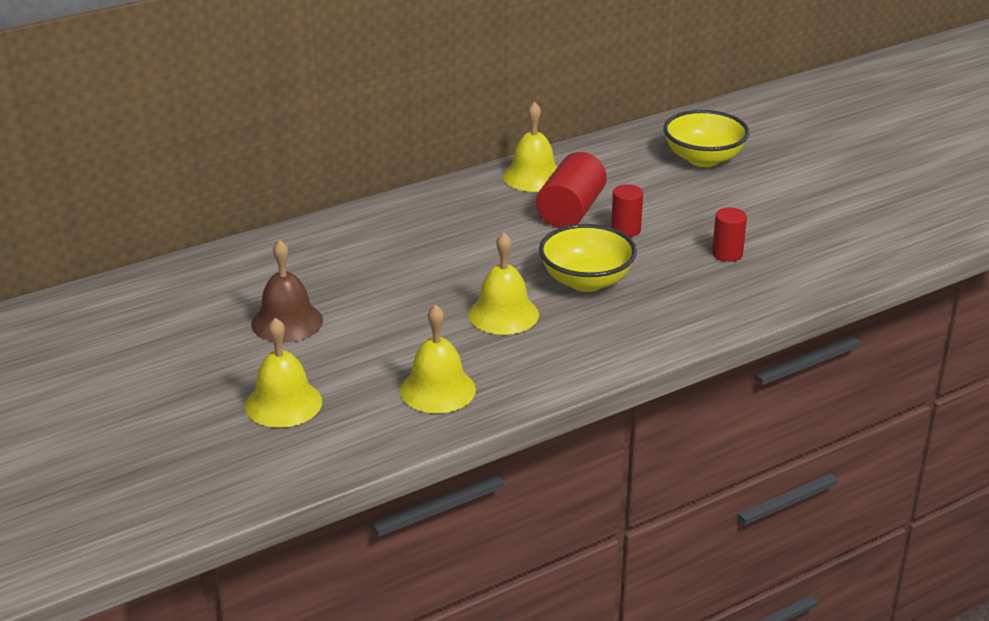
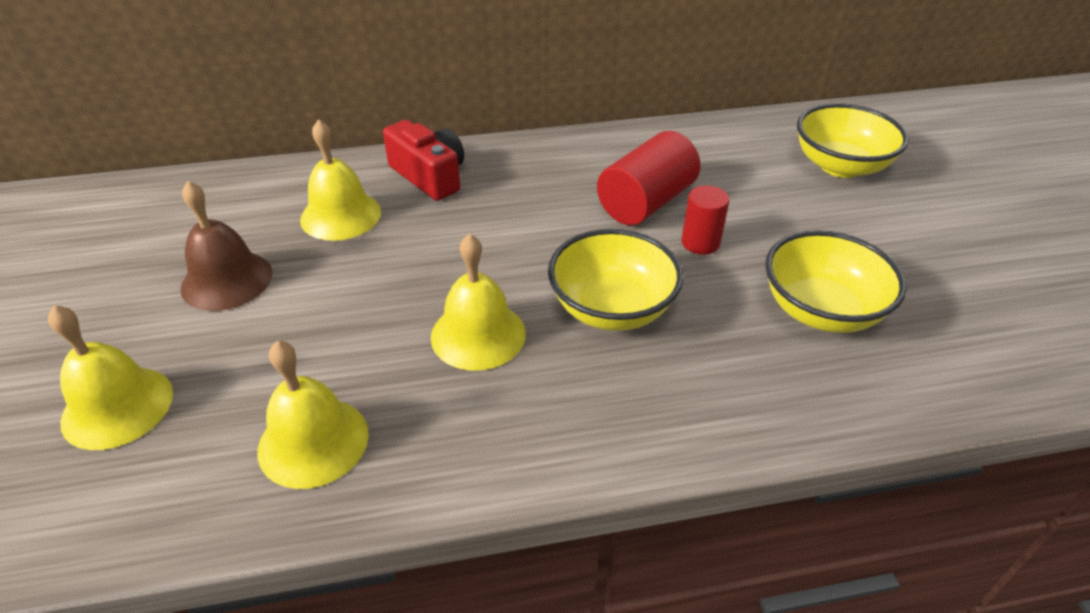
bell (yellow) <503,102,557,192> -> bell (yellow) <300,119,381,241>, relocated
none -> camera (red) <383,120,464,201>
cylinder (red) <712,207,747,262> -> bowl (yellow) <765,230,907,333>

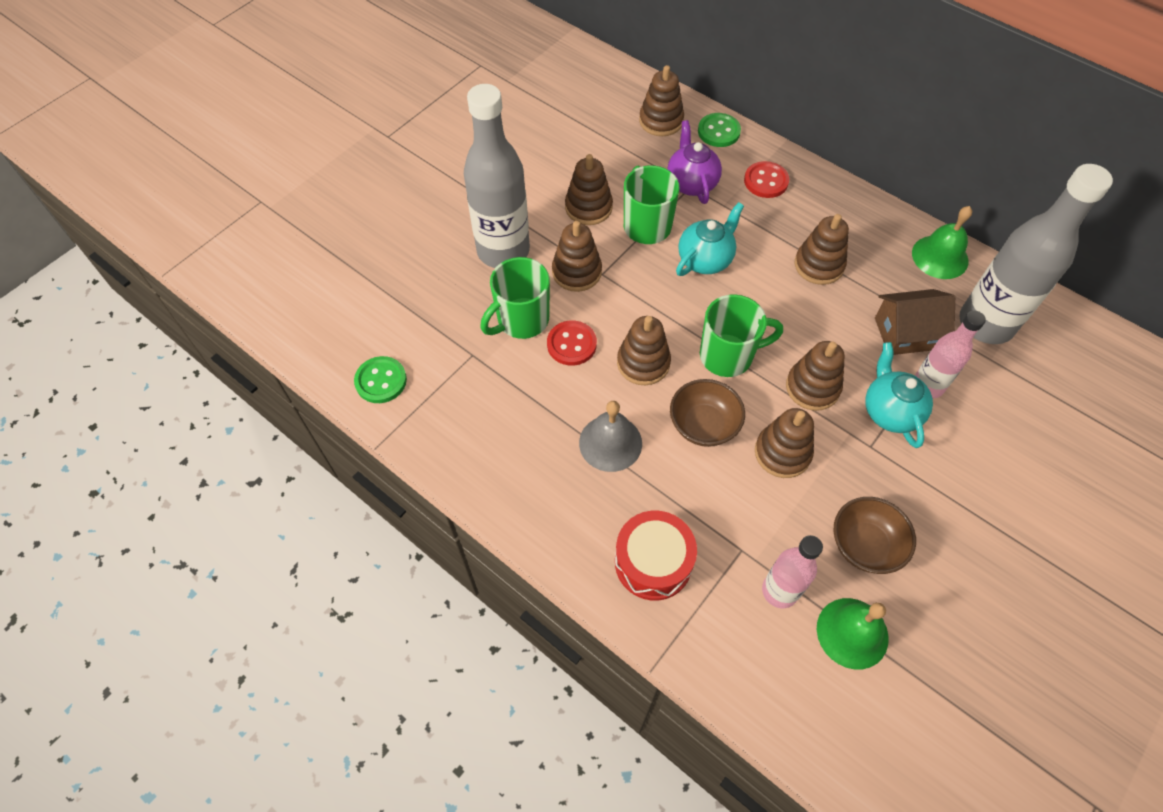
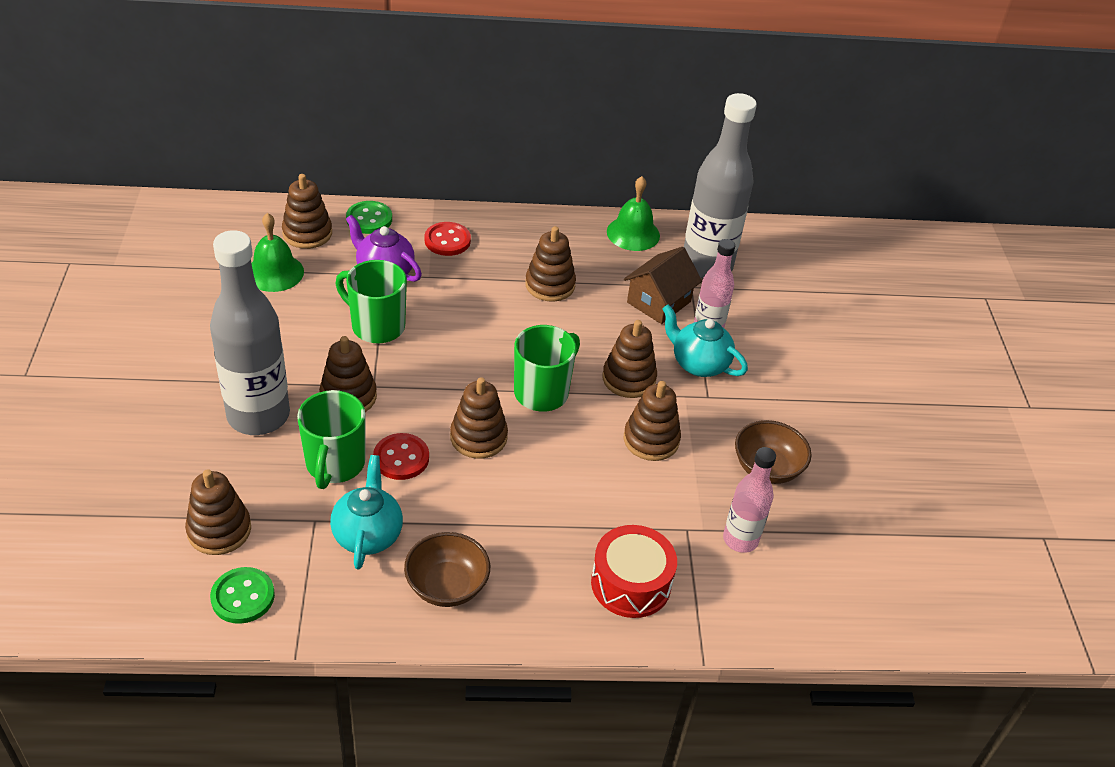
stacking toy (brown) <565,154,613,225> -> stacking toy (brown) <185,469,251,555>, relocated
bell (green) <817,598,889,670> -> bell (green) <252,213,304,292>, relocated
teapot (turquoise) <676,202,744,276> -> teapot (turquoise) <330,455,403,569>, relocated
bowl (brown) <670,379,745,447> -> bowl (brown) <404,532,490,607>, relocated
bell (grey) <579,401,642,472> -> none

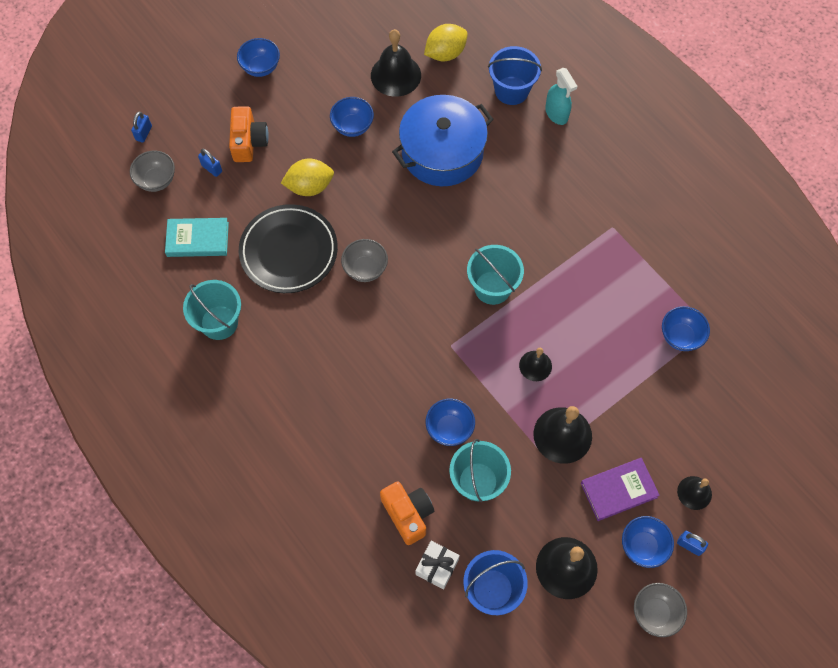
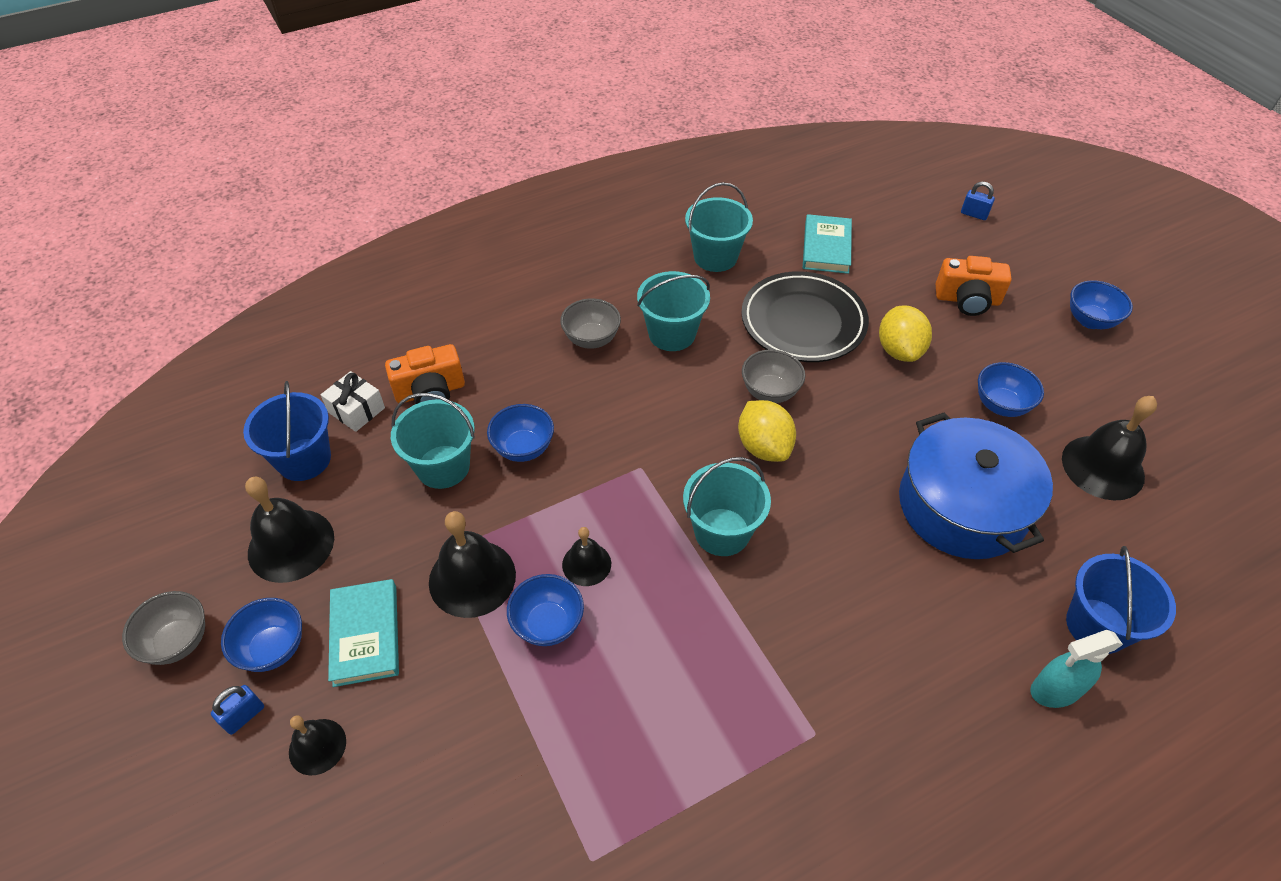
book (purple) <581,458,660,521> -> book (turquoise) <328,579,399,687>
bowl (blue) <662,306,710,351> -> bowl (blue) <507,574,584,646>, relocated
bowl (grey) <130,151,175,192> -> bowl (grey) <560,298,621,349>, relocated
none -> bucket (turquoise) <637,271,710,351>
lemon (yellow) <424,24,468,61> -> lemon (yellow) <738,400,796,462>, relocated
padlock (blue) <198,149,222,177> -> none

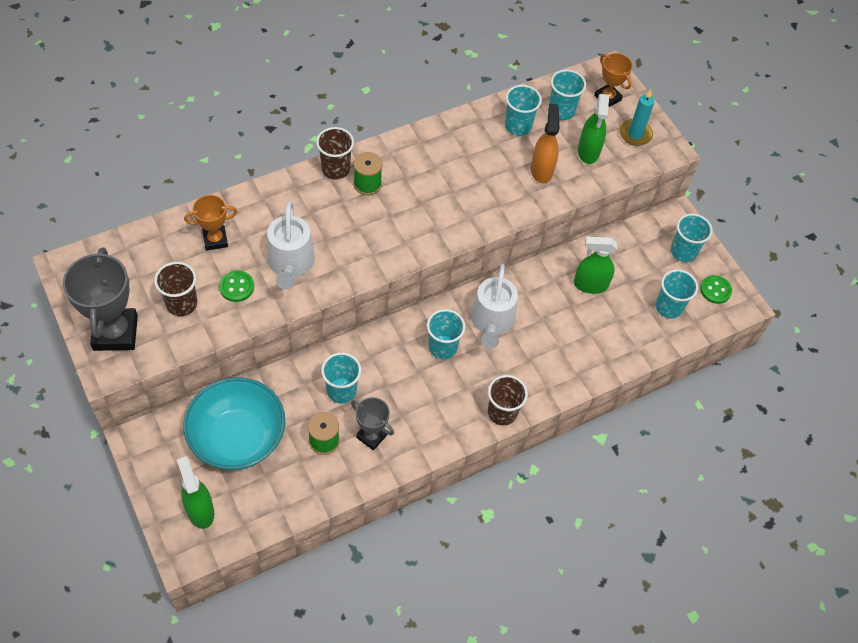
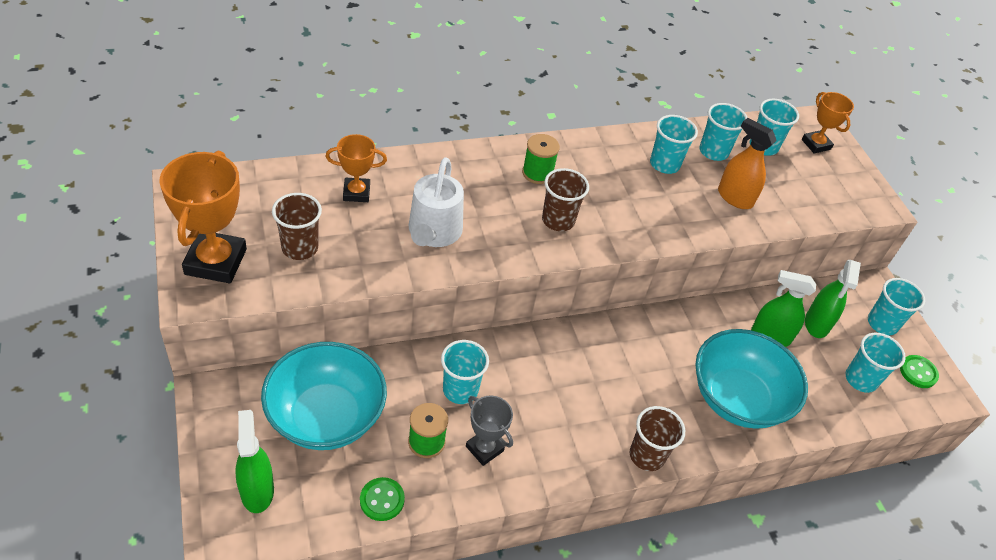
trophy (grey) <63,247,138,351> -> trophy (orange) <159,151,247,283>
button (green) <219,270,254,302> -> button (green) <360,477,405,521>, relocated
cup (brown) <316,127,354,180> -> cup (brown) <542,168,589,231>, relocated
cup (turquoise) <427,309,465,359> -> cup (turquoise) <650,115,698,174>, relocated
none -> bowl (turquoise) <695,329,808,429>
spray bottle (orange) <531,104,560,184> -> spray bottle (orange) <718,118,777,209>, 60 degrees counterclockwise
spray bottle (green) <578,94,609,164> -> spray bottle (green) <805,260,861,338>, relocated
watering can (white) <471,264,518,349> -> none
candle (turquoise) <619,90,655,146> -> none

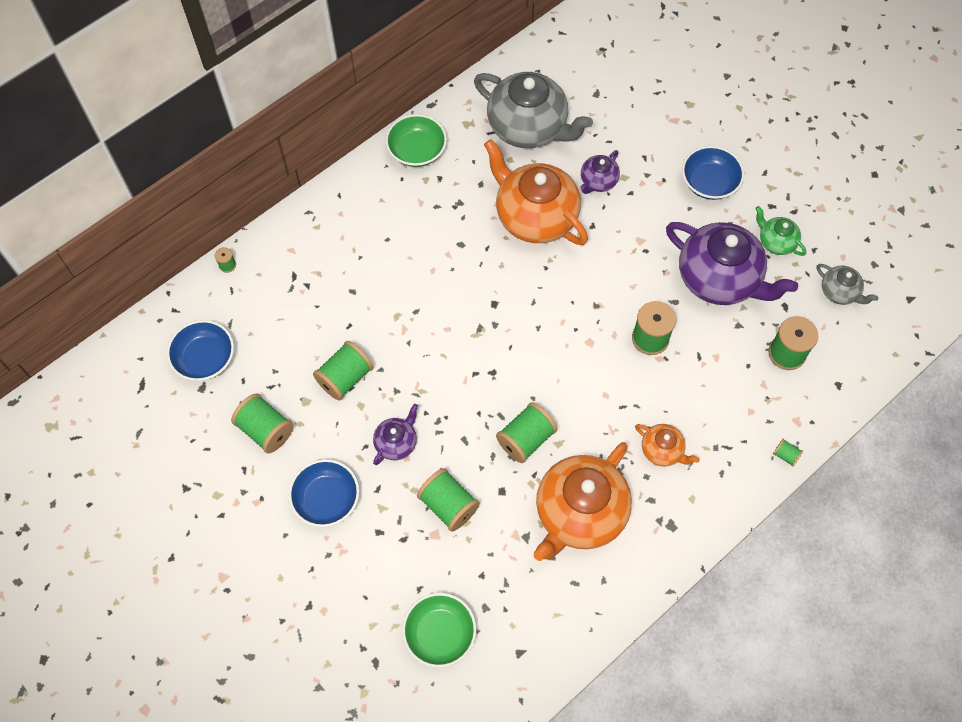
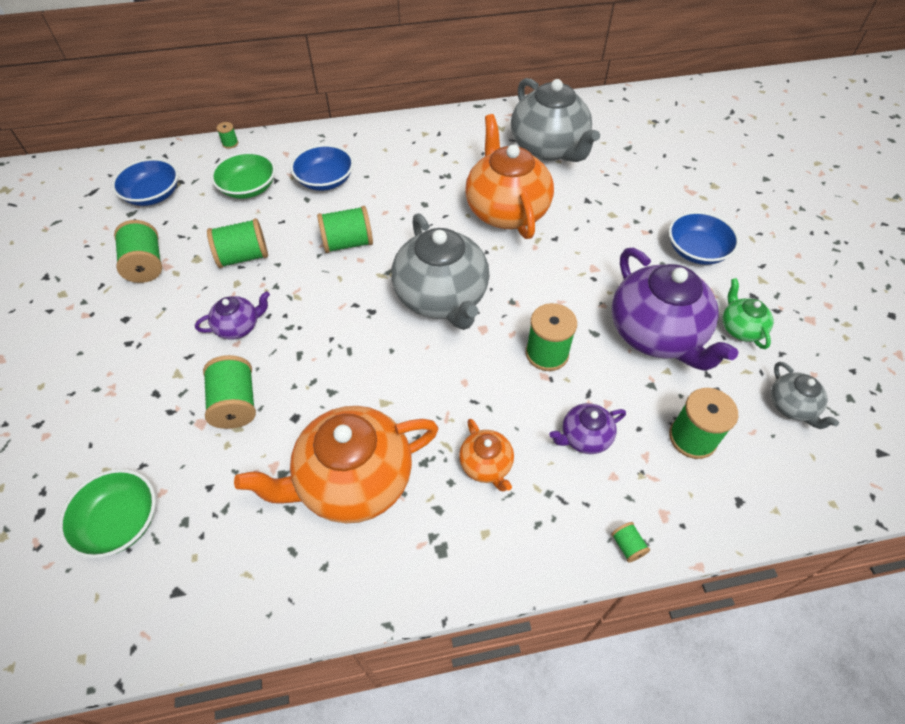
bowl (green) <385,114,447,167> -> bowl (green) <211,152,275,199>, relocated
bowl (blue) <288,459,359,527> -> bowl (blue) <290,144,354,191>, relocated
spool (green) <496,402,557,463> -> spool (green) <317,206,373,253>, relocated
none -> teapot (grey) <391,213,490,330>
teapot (purple) <580,150,620,194> -> teapot (purple) <549,403,626,454>, relocated

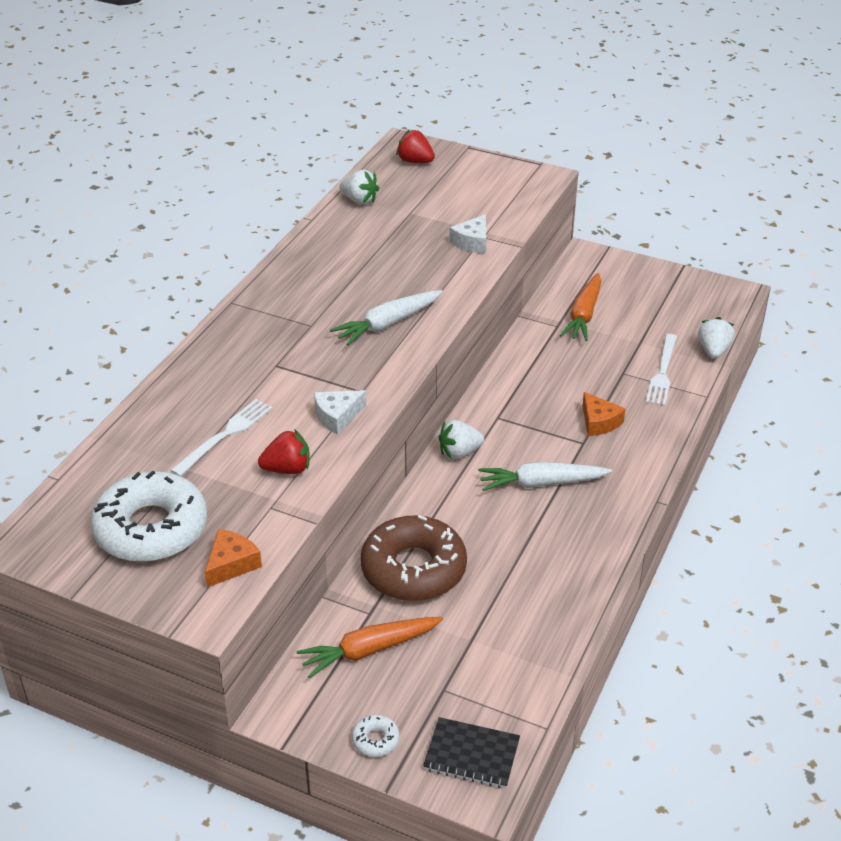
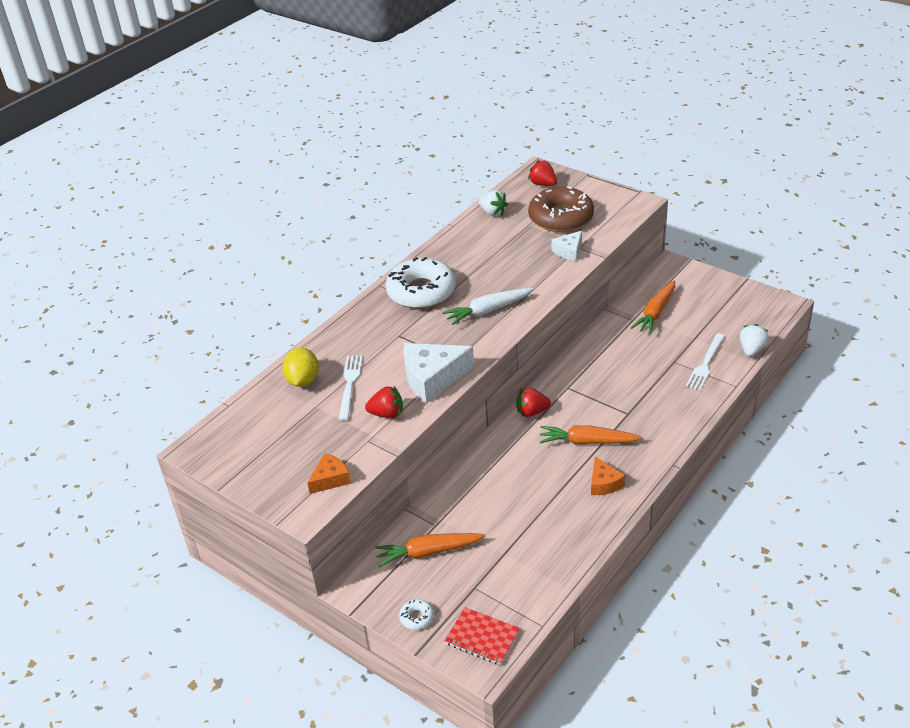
none -> lemon (yellow) <282,348,319,387>
fork (white) <170,399,273,476> -> fork (white) <338,355,363,421>, 45 degrees counterclockwise
donut (white) <91,471,207,562> -> donut (white) <386,257,456,309>, relocated
cheese (white) <314,390,366,435> -> cheese (white) <403,343,474,403>, x1.81
notebook (black) <423,717,520,788> -> notebook (red) <445,607,520,665>
strawberry (white) <439,420,484,459> -> strawberry (red) <516,387,551,417>
donut (brown) <361,515,467,601> -> donut (brown) <528,186,594,232>, relocated
carrot (white) <478,462,612,491> -> carrot (orange) <540,425,642,444>
cheese (orange) <582,392,626,436> -> cheese (orange) <591,457,625,495>, relocated

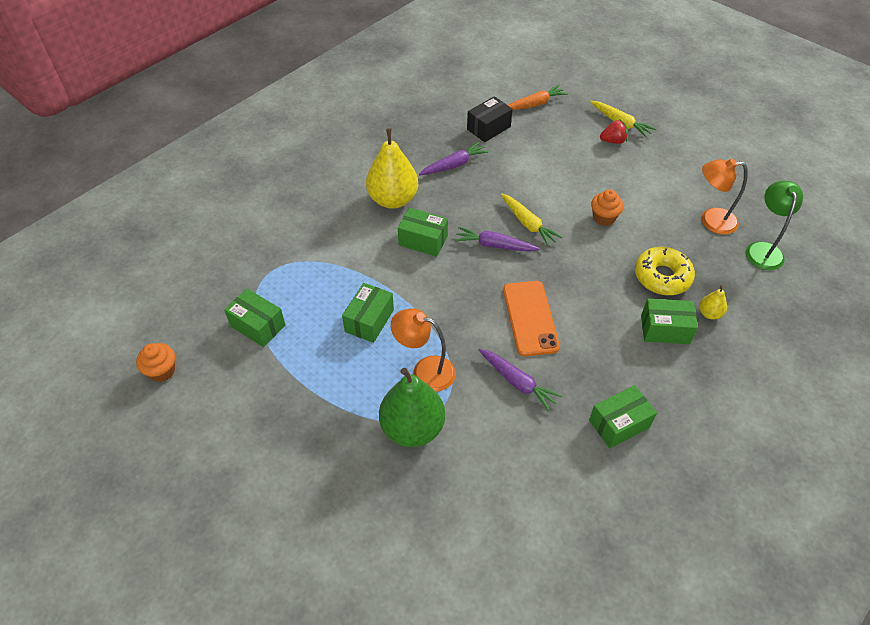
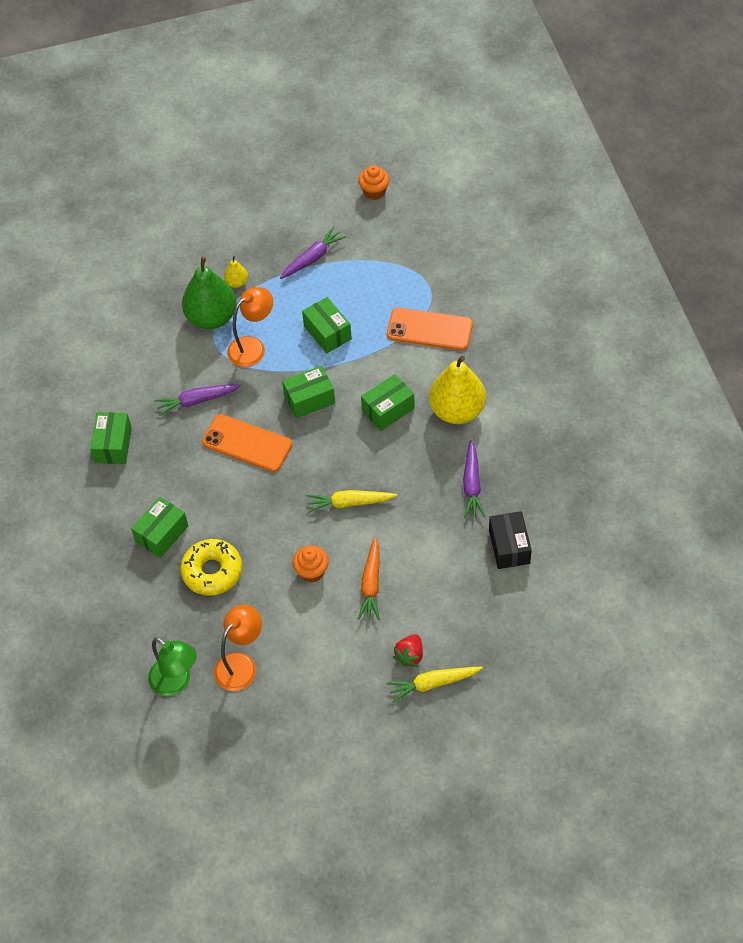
pear (yellow) <699,285,727,320> -> pear (yellow) <224,256,248,288>, relocated
carrot (purple) <455,227,540,252> -> carrot (purple) <280,227,346,279>, relocated
box (green) <224,289,285,347> -> box (green) <282,366,335,419>, relocated
carrot (orange) <508,85,568,110> -> carrot (orange) <358,537,380,620>, relocated
none -> phone (orange) <387,308,473,350>

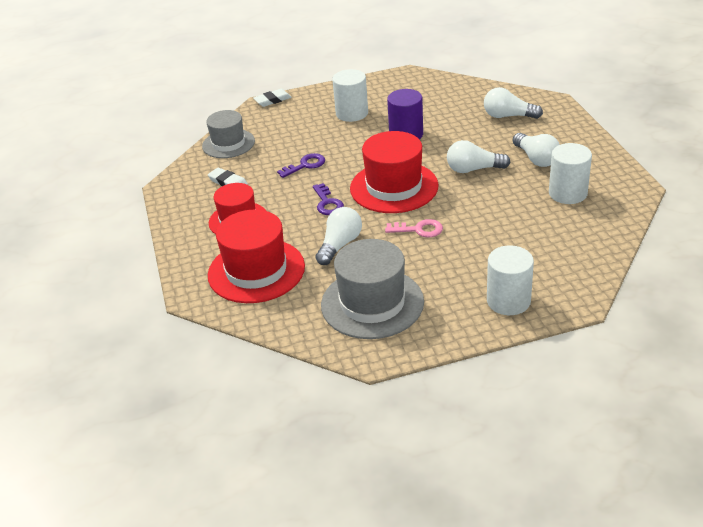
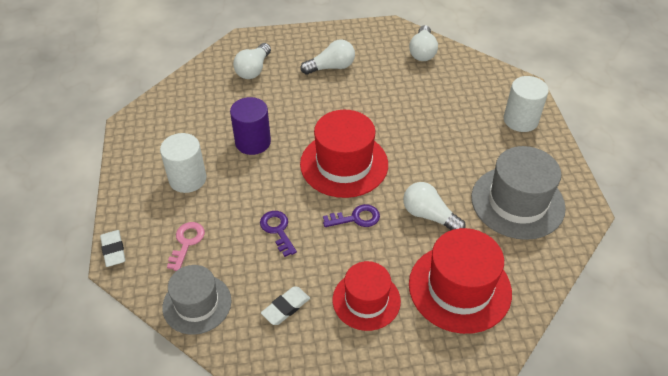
key (pink) <385,219,443,238> -> key (pink) <167,222,205,271>, relocated
light bulb (white) <447,140,510,173> -> light bulb (white) <409,25,438,61>, relocated
cylinder (white) <549,143,592,204> -> none

